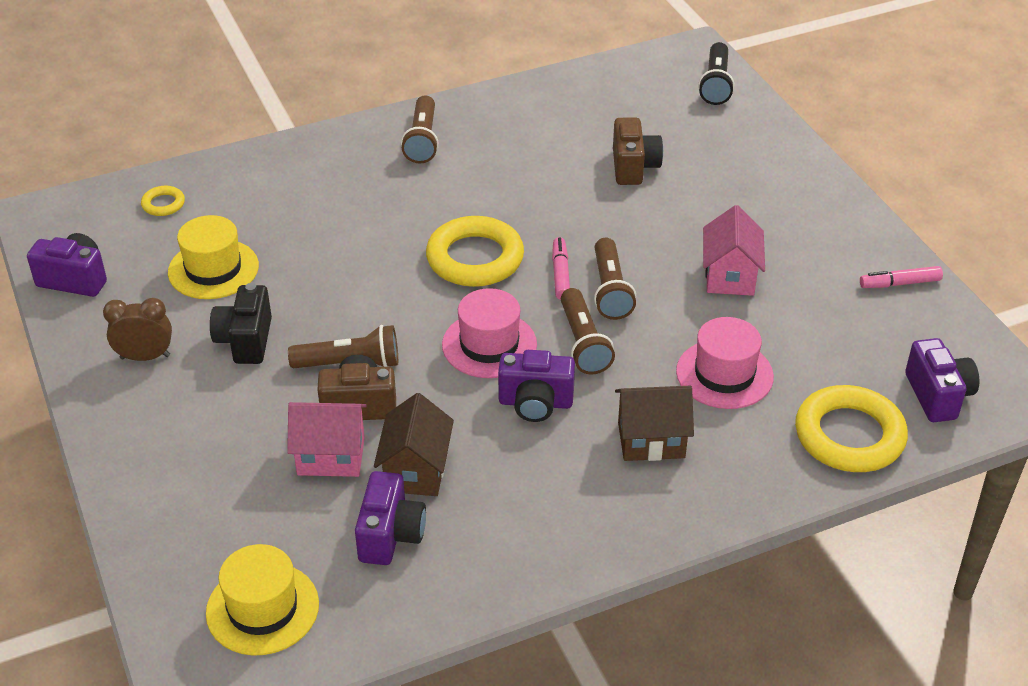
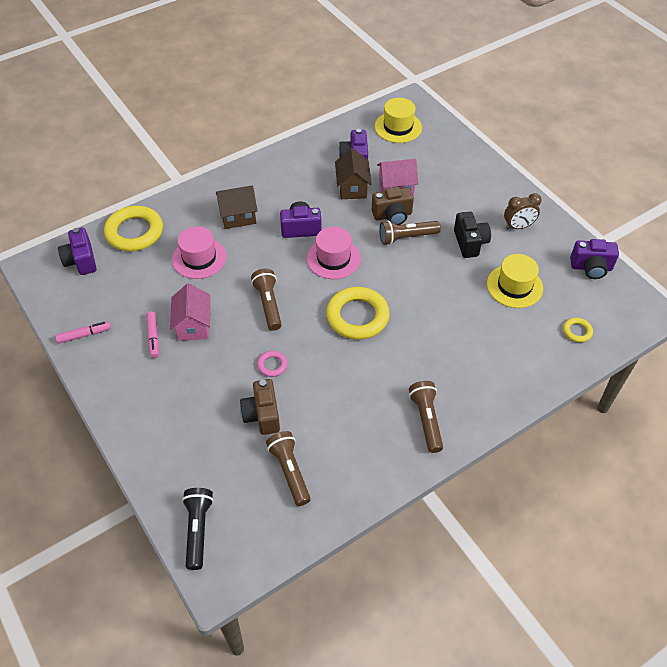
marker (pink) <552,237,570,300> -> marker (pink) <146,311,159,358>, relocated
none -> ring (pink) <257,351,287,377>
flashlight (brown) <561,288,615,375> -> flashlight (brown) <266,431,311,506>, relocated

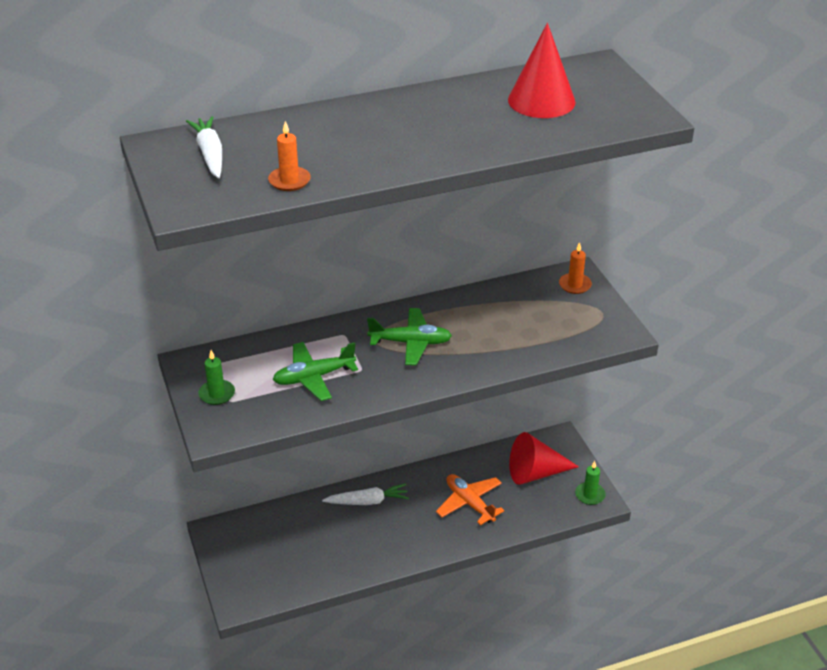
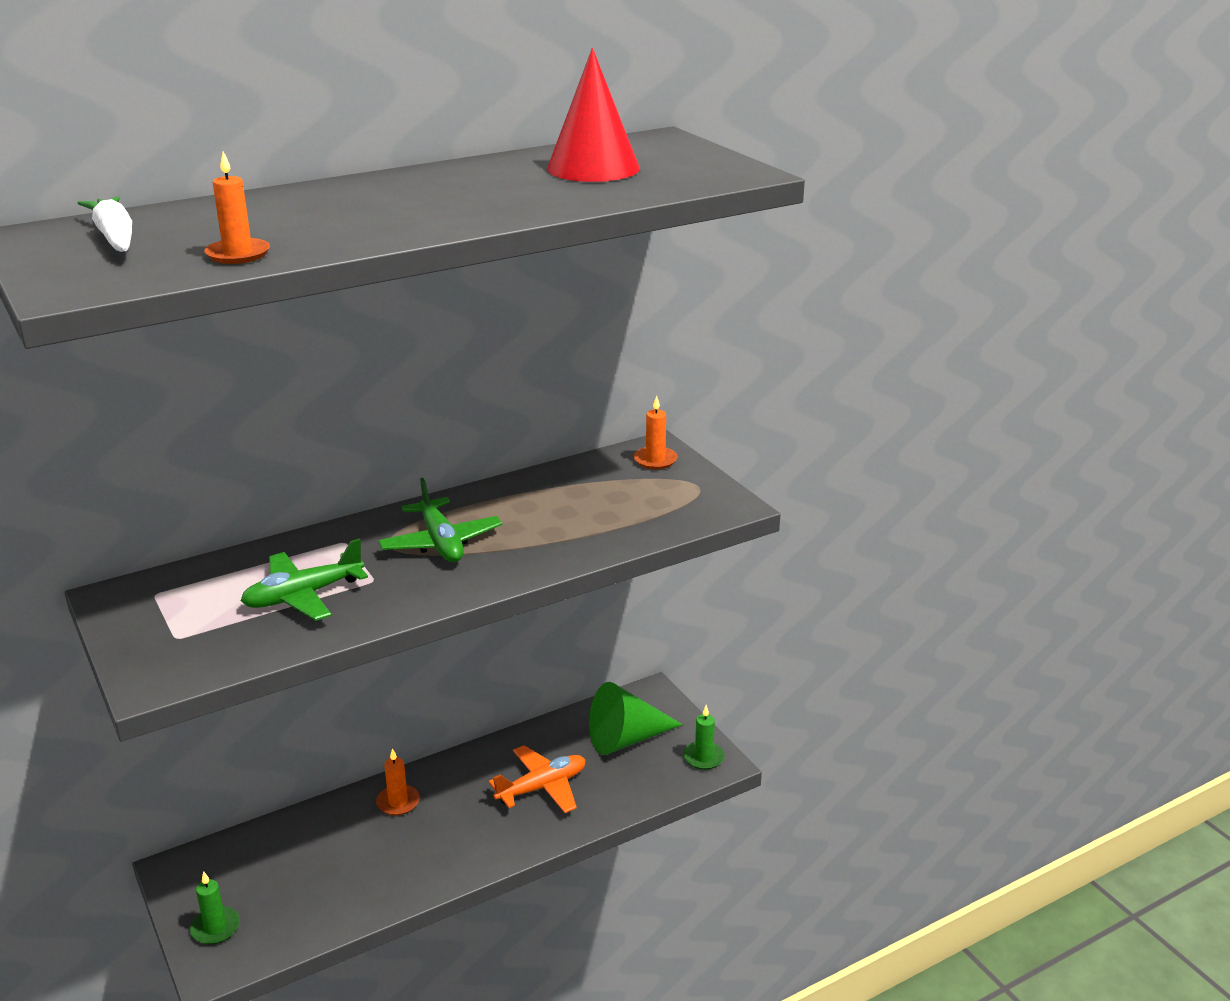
candle (green) <198,350,235,405> -> candle (green) <190,871,240,944>, relocated
carrot (white) <322,484,409,505> -> candle (orange) <376,748,420,816>
plane (green) <367,308,452,365> -> plane (green) <378,478,502,562>, 75 degrees clockwise
plane (orange) <436,474,505,525> -> plane (orange) <489,745,585,813>, 105 degrees clockwise
cone (red) <509,432,579,485> -> cone (green) <589,682,683,755>

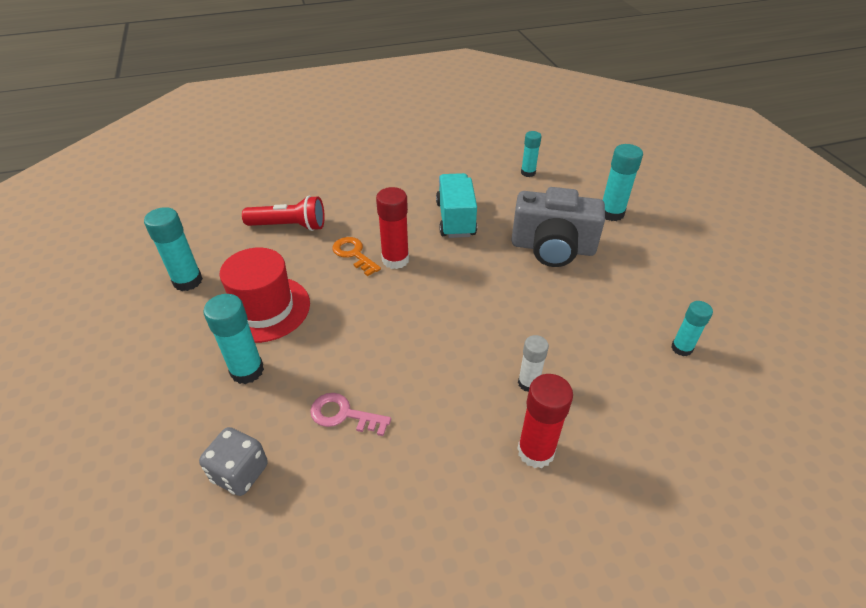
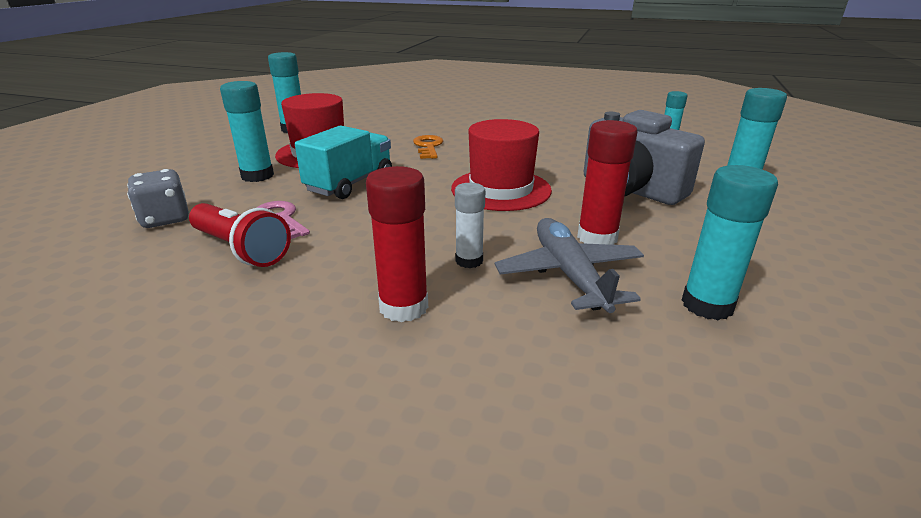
flashlight (red) <242,196,325,231> -> flashlight (red) <189,203,291,267>, relocated
truck (turquoise) <436,173,477,238> -> truck (turquoise) <295,126,392,199>, relocated
none -> hat (red) <451,119,552,211>
none -> plane (grey) <495,218,644,313>
glue stick (red) <376,187,409,269> -> glue stick (red) <577,120,638,245>, relocated
glue stick (turquoise) <671,301,713,356> -> glue stick (turquoise) <682,165,778,320>, x1.55

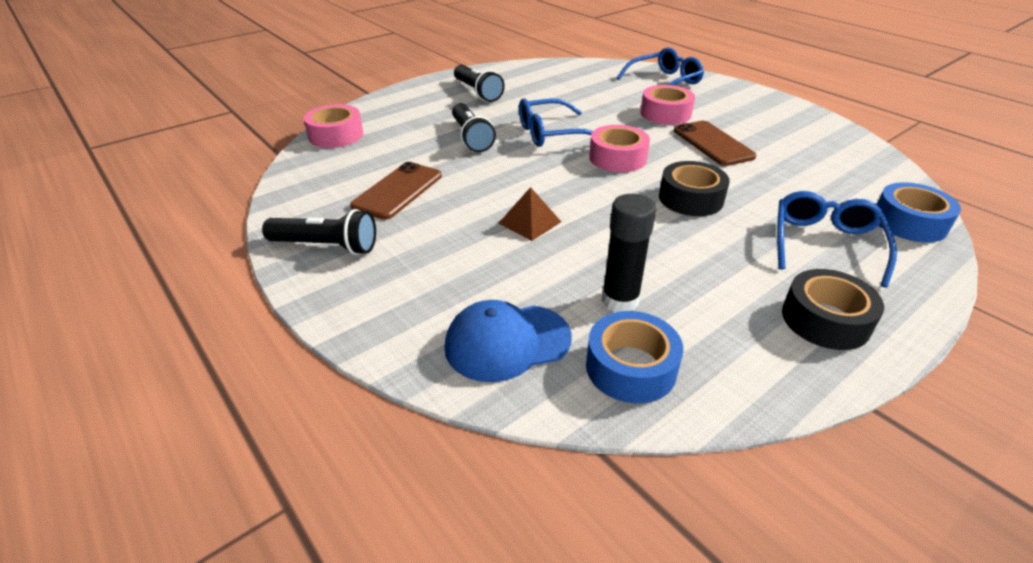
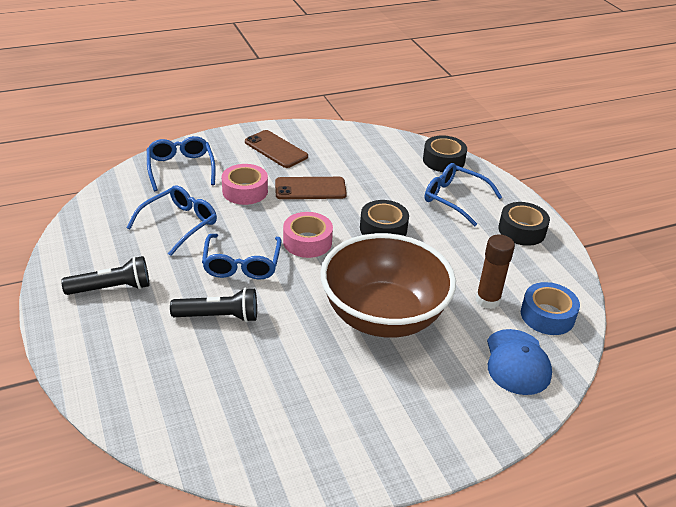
none -> glasses (blue) <127,185,217,256>
phone (brown) <350,162,442,220> -> phone (brown) <245,130,308,168>, relocated
pyramid (brown) <498,187,561,241> -> bowl (brown) <320,233,456,338>
tape (blue) <877,182,961,242> -> tape (black) <423,135,467,172>
glue stick (black) <602,194,656,312> -> glue stick (brown) <476,234,515,309>
flashlight (black) <262,209,376,255> -> none
tape (pink) <304,104,363,148> -> none

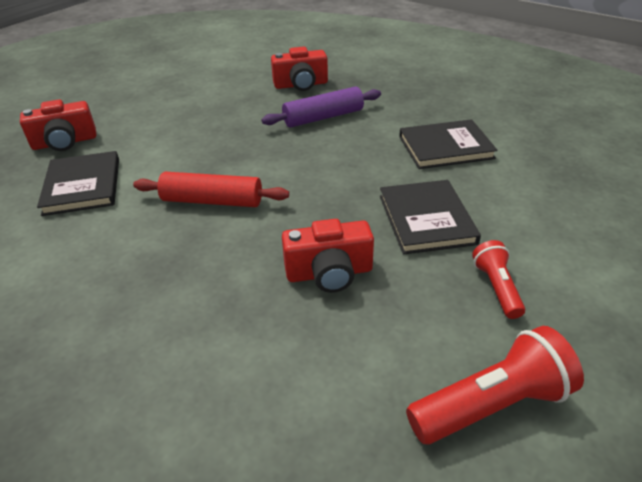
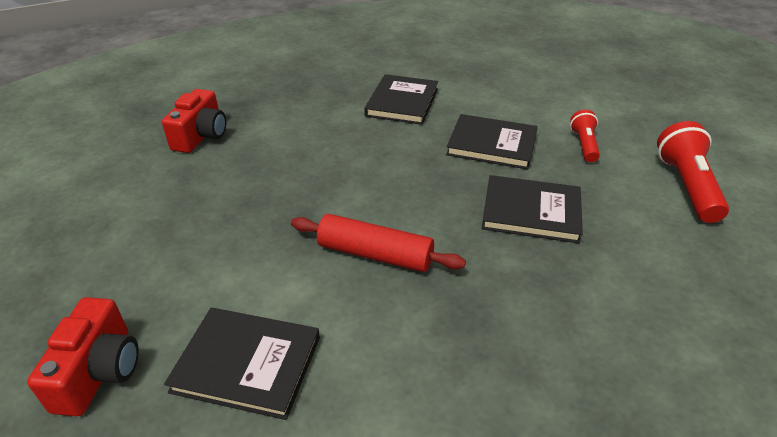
rolling pin (red) <133,172,289,207> -> rolling pin (red) <291,214,466,272>, 75 degrees clockwise
camera (red) <282,219,374,293> -> book (black) <482,175,583,243>
flashlight (red) <472,240,525,319> -> flashlight (red) <570,110,600,162>, 75 degrees clockwise
rolling pin (purple) <262,87,381,128> -> none

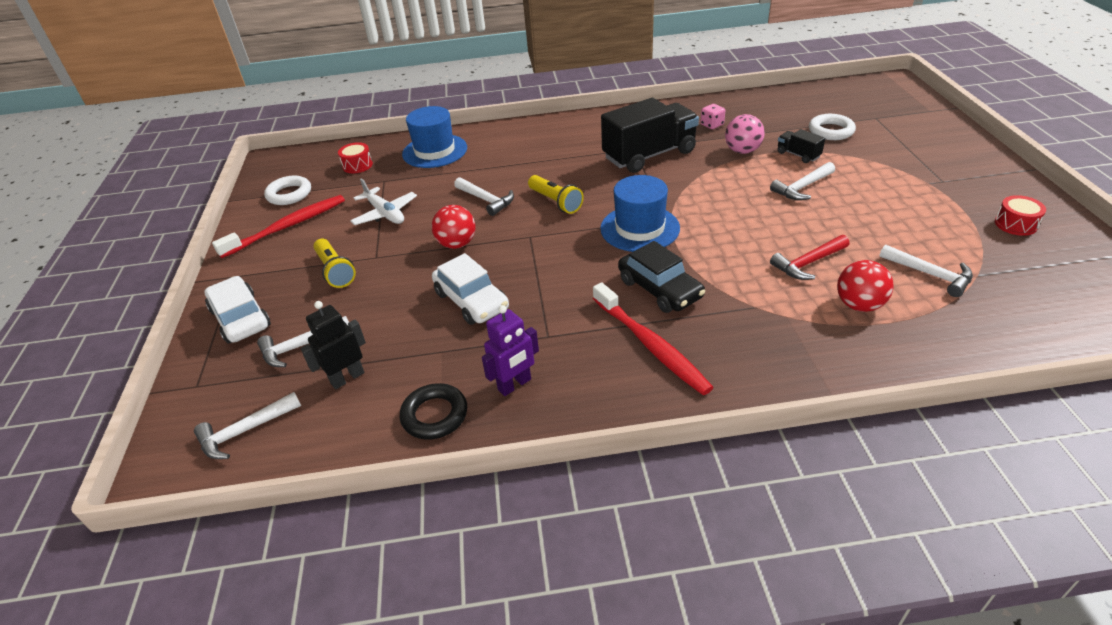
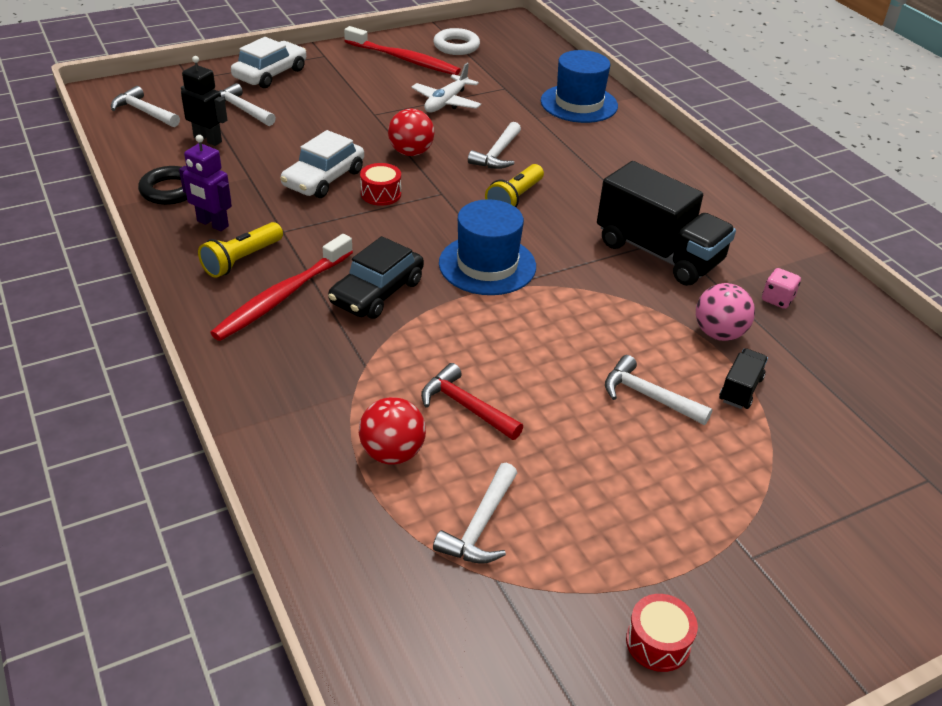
flashlight (yellow) <314,239,356,288> -> flashlight (yellow) <198,222,283,278>, relocated
drum (red) <338,142,373,173> -> drum (red) <360,163,401,206>, relocated
ring (white) <809,114,856,140> -> none

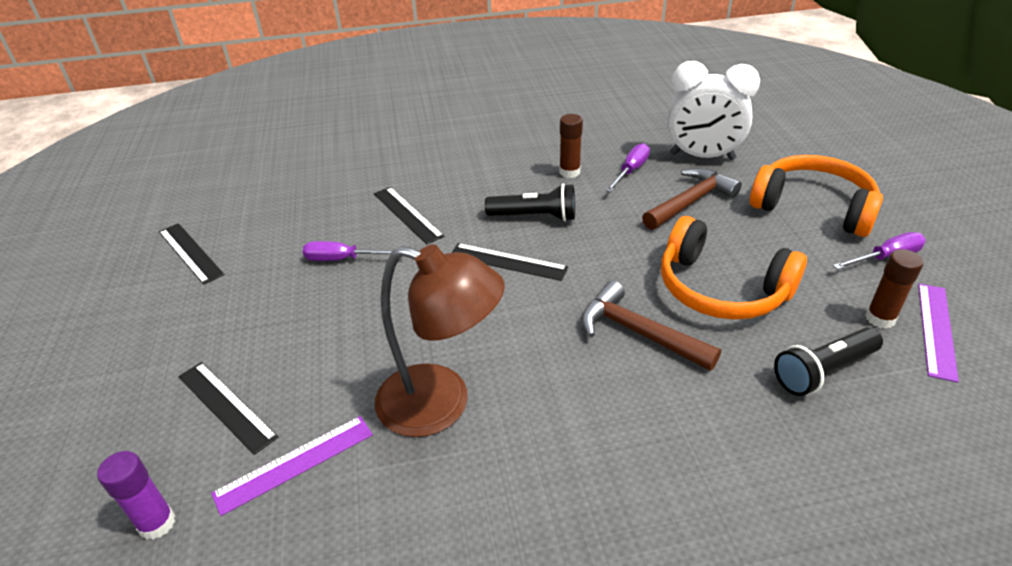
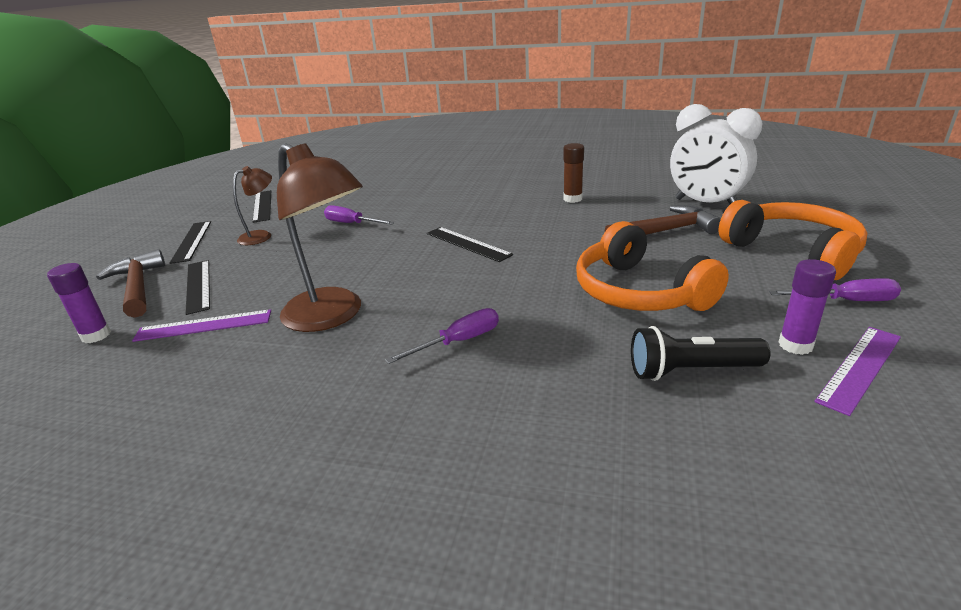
hammer (brown) <581,281,721,371> -> hammer (brown) <96,249,165,318>, relocated
ruler (black) <374,187,444,245> -> ruler (black) <170,221,211,264>, relocated
none -> lamp (brown) <233,166,272,245>
screwdriver (purple) <605,143,650,192> -> screwdriver (purple) <385,308,499,364>, relocated
glue stick (brown) <865,249,924,329> -> glue stick (purple) <778,259,836,355>
flashlight (black) <485,184,575,221> -> none

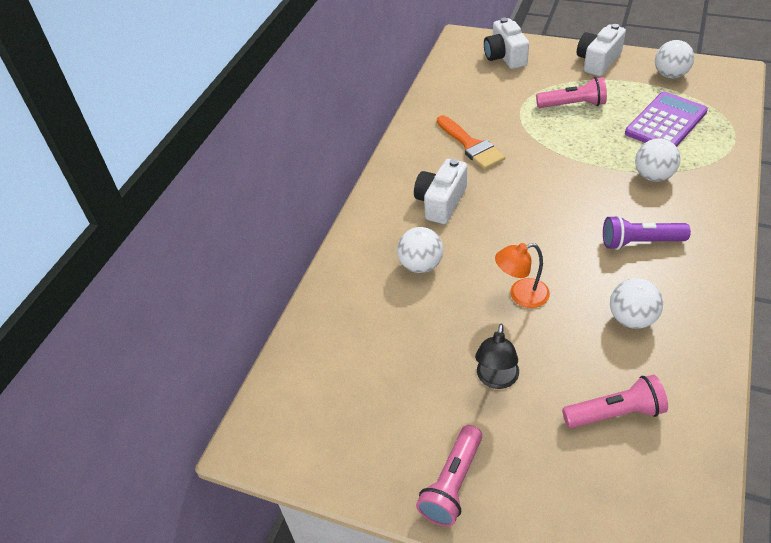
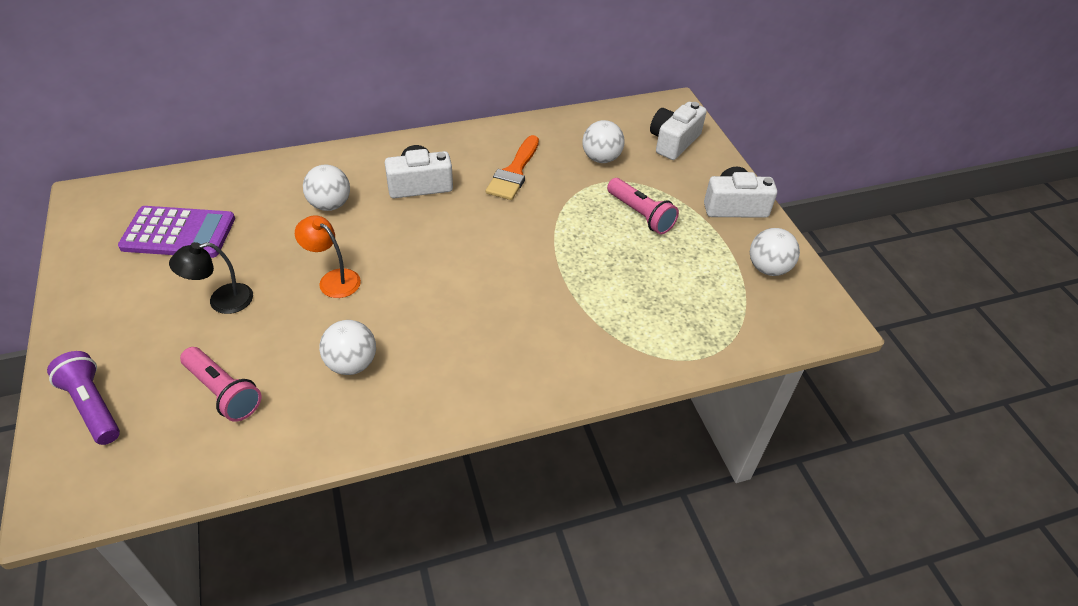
flashlight (purple) <603,215,691,250> -> flashlight (purple) <47,351,120,445>, relocated
calculator (purple) <625,92,708,147> -> calculator (purple) <118,206,235,258>, relocated
ball (white) <635,138,680,182> -> ball (white) <582,120,625,163>, relocated
flashlight (pink) <416,425,482,526> -> none

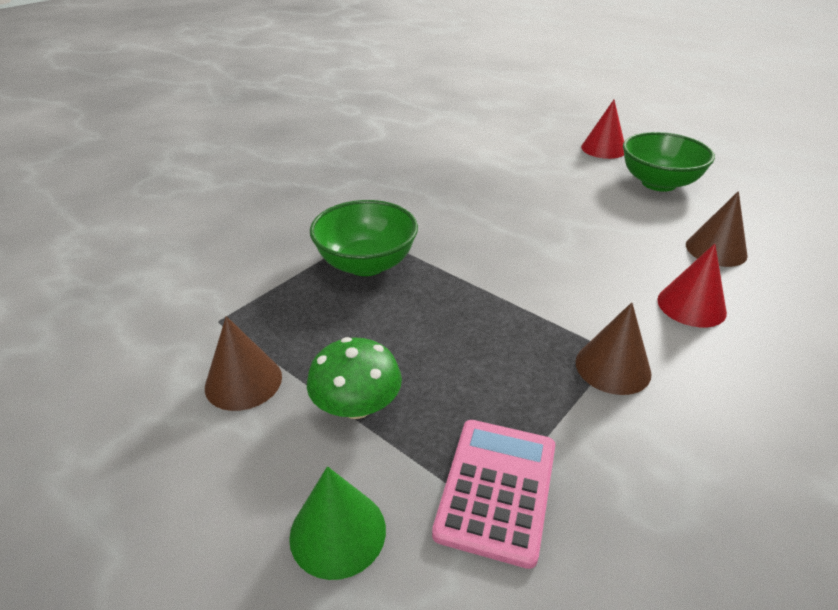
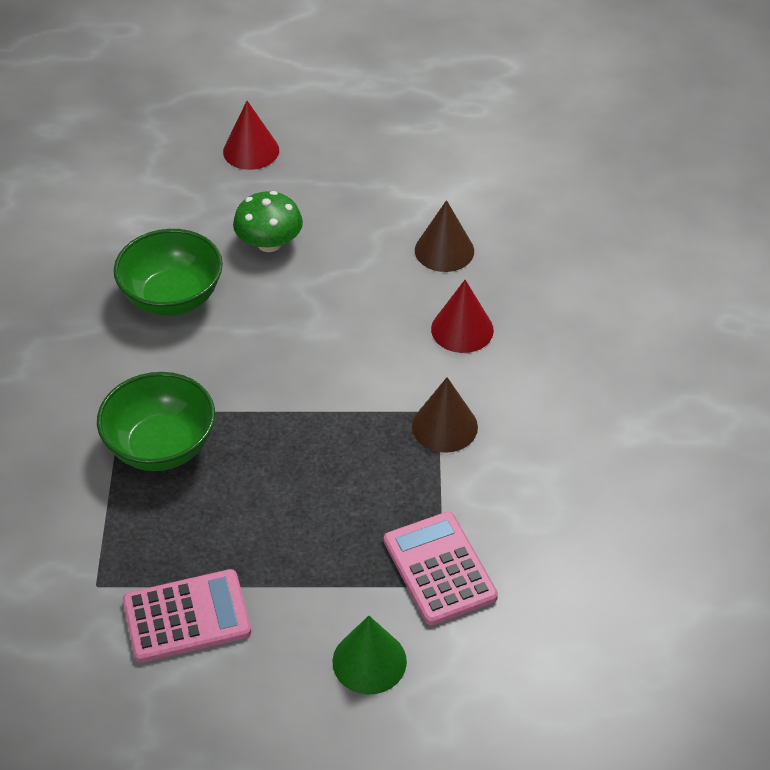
bowl (green) <623,132,715,192> -> bowl (green) <114,229,223,316>, relocated
cone (brown) <205,316,282,411> -> calculator (pink) <123,569,251,663>
mushroom (green) <307,337,402,419> -> mushroom (green) <233,191,303,252>, relocated

